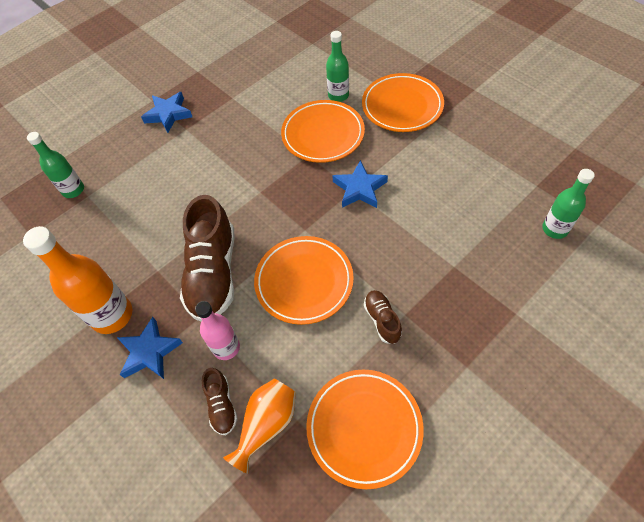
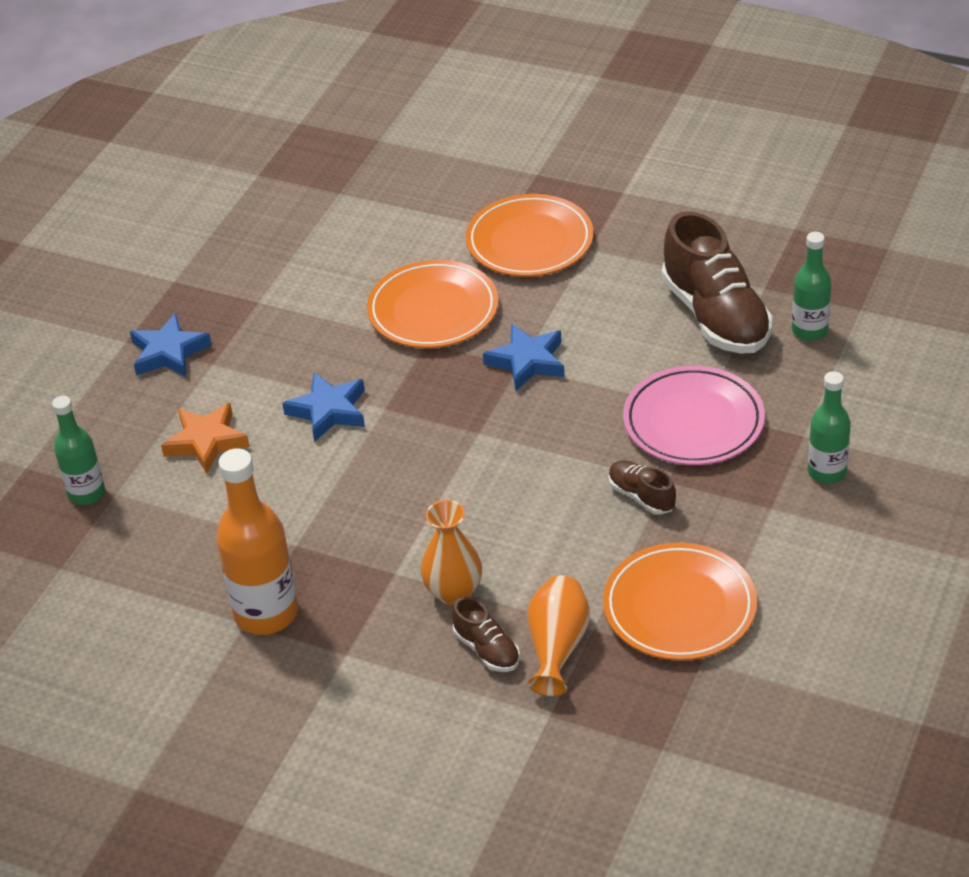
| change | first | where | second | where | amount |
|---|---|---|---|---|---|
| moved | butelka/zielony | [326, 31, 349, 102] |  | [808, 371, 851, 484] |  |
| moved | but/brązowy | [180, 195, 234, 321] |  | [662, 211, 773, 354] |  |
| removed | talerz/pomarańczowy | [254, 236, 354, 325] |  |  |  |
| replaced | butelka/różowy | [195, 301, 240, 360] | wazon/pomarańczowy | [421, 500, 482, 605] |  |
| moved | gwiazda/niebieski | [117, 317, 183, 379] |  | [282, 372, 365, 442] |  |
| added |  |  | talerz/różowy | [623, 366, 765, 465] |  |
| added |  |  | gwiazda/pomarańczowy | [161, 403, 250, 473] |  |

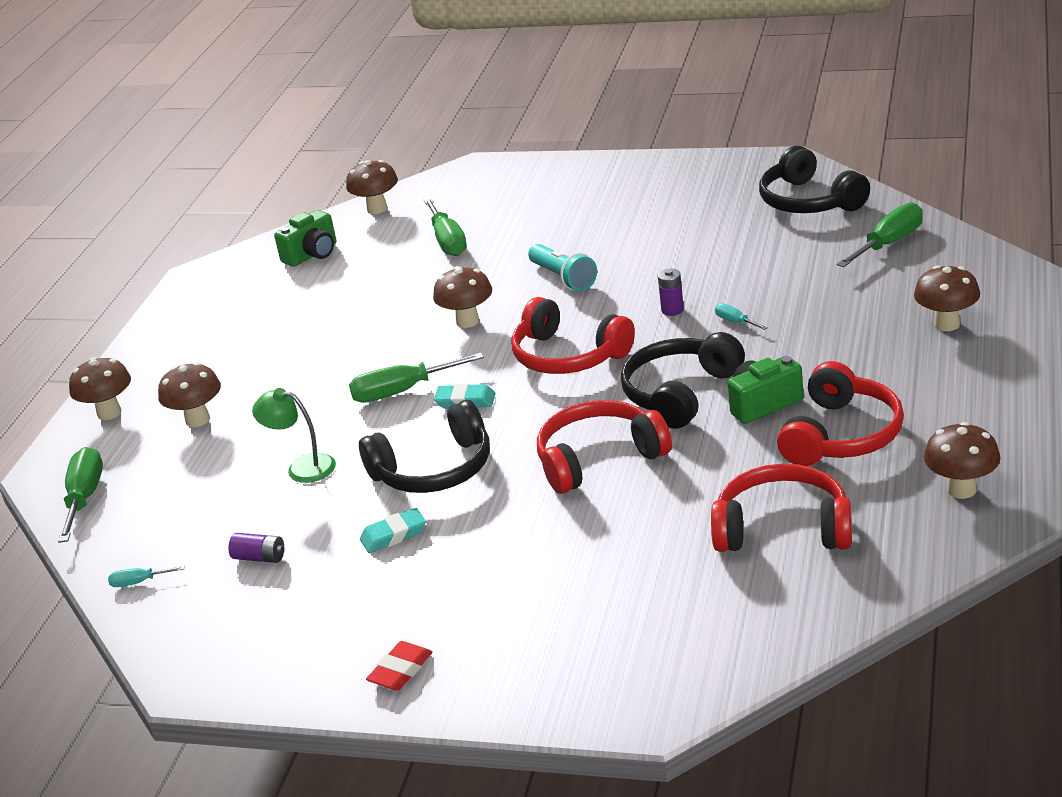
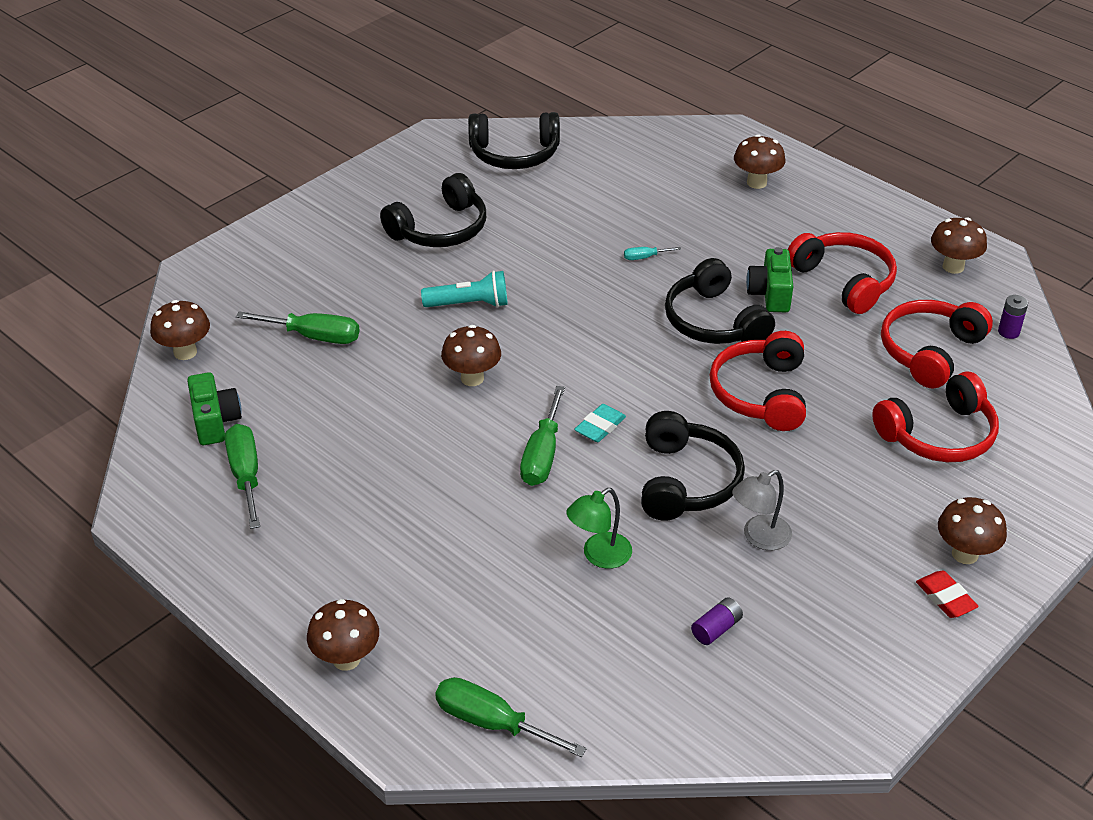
| change | first | where | second | where | amount |
|---|---|---|---|---|---|
| moved | śrubokręt/zielony | [837, 202, 923, 267] |  | [225, 424, 260, 529] |  |
| moved | bateria/fioletowy | [658, 269, 684, 316] |  | [998, 295, 1028, 339] |  |
| moved | słuchawki/czerwony | [511, 297, 635, 374] |  | [872, 371, 999, 462] |  |
| moved | grzyb/brązowy | [158, 362, 221, 427] |  | [938, 497, 1007, 564] |  |
| replaced | gumka do mazania/turkusowy | [360, 508, 426, 553] | lampka/szary | [732, 470, 792, 550] |  |
| removed | śrubokręt/turkusowy | [108, 566, 185, 587] |  |  |  |
| added |  |  | słuchawki/czarny | [380, 173, 486, 247] |  |

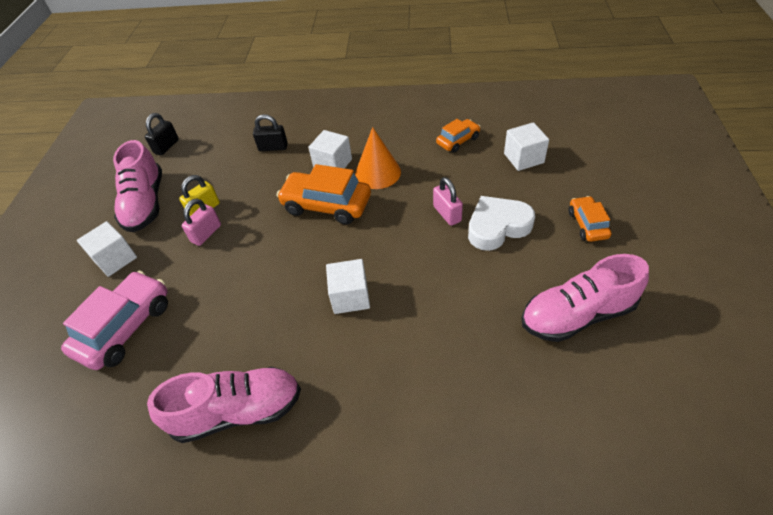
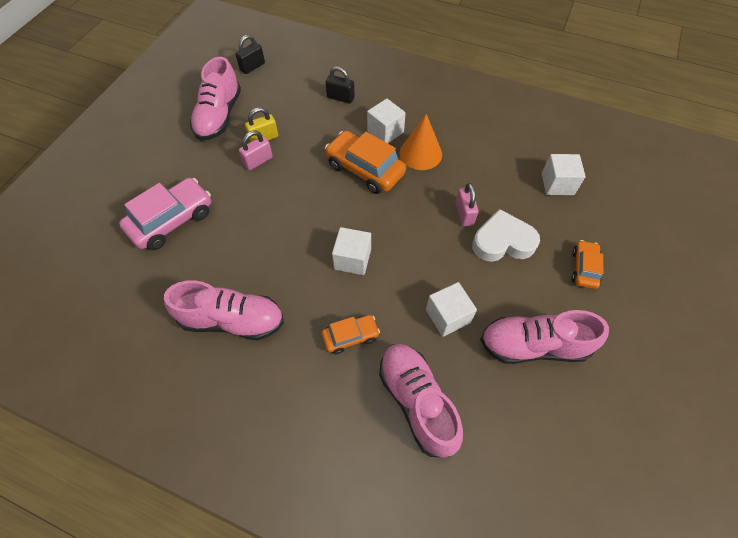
| change | first | where | second | where | amount |
|---|---|---|---|---|---|
| moved | samochód/pomarańczowy | [436, 119, 481, 153] |  | [322, 315, 380, 354] |  |
| moved | sześcian/biały | [77, 221, 137, 277] |  | [426, 282, 477, 337] |  |
| added |  |  | but/różowy | [379, 344, 463, 458] |  |

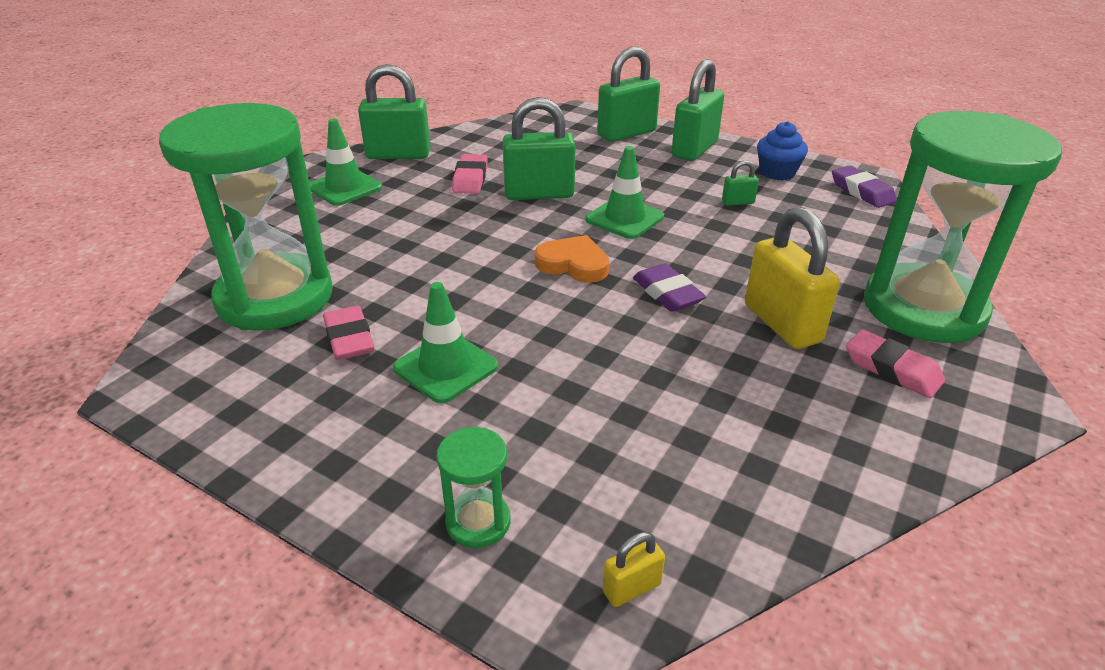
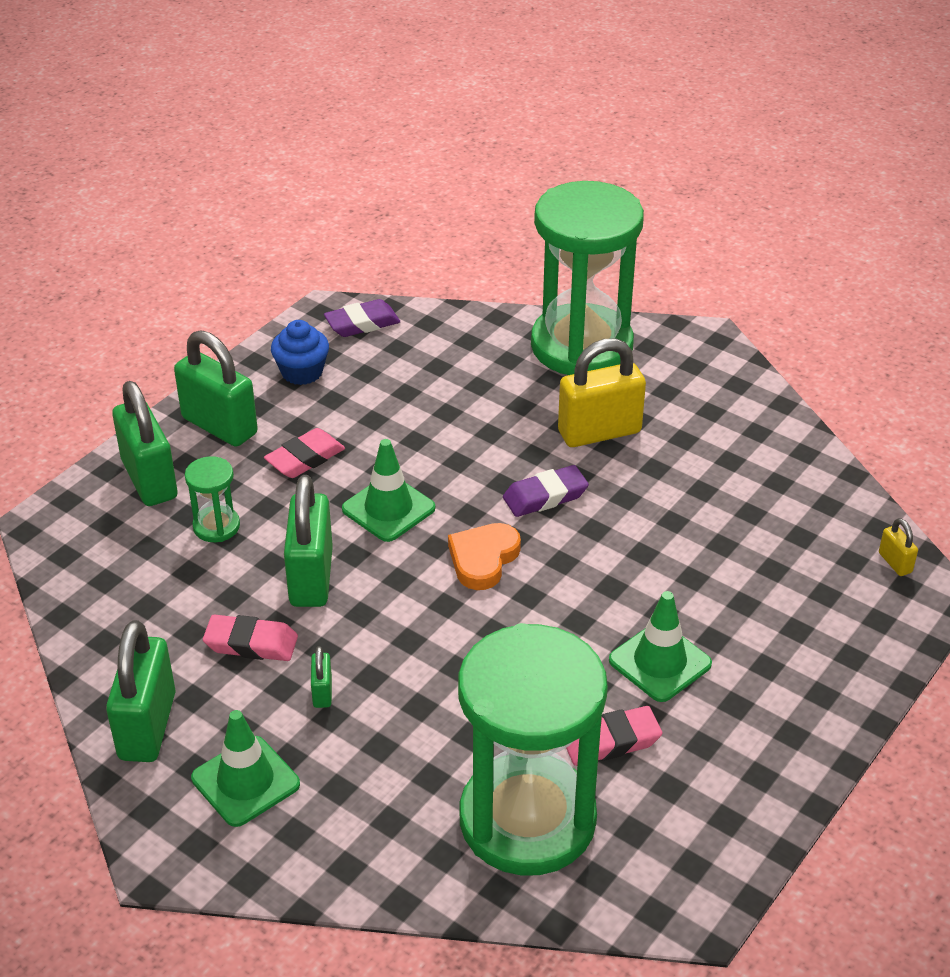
| change | first | where | second | where | amount |
|---|---|---|---|---|---|
| moved | kłódka/zielony | [722, 160, 759, 206] |  | [311, 646, 332, 708] |  |
| moved | gumka do mazania/różowy | [846, 329, 945, 398] |  | [264, 428, 345, 478] |  |
| moved | klepsydra/zielony | [437, 426, 511, 548] |  | [185, 456, 240, 542] |  |

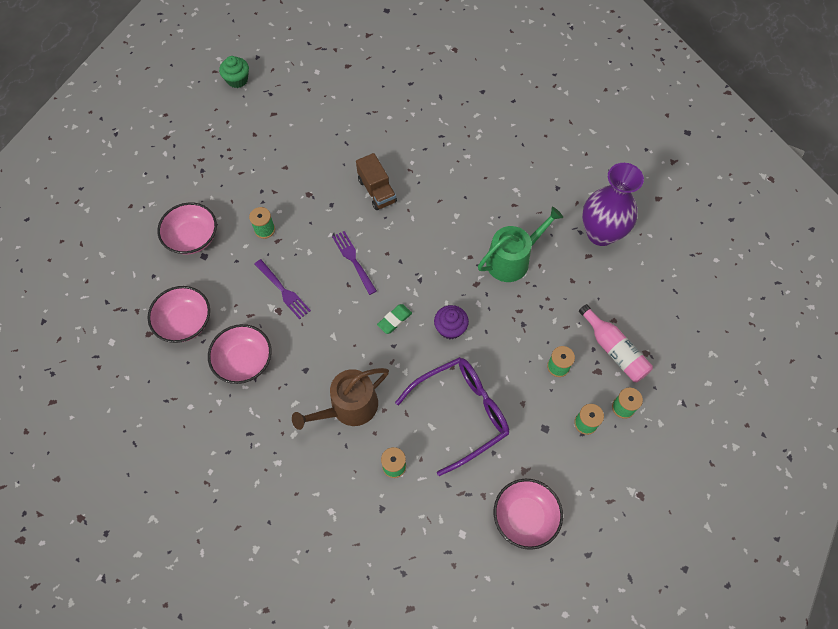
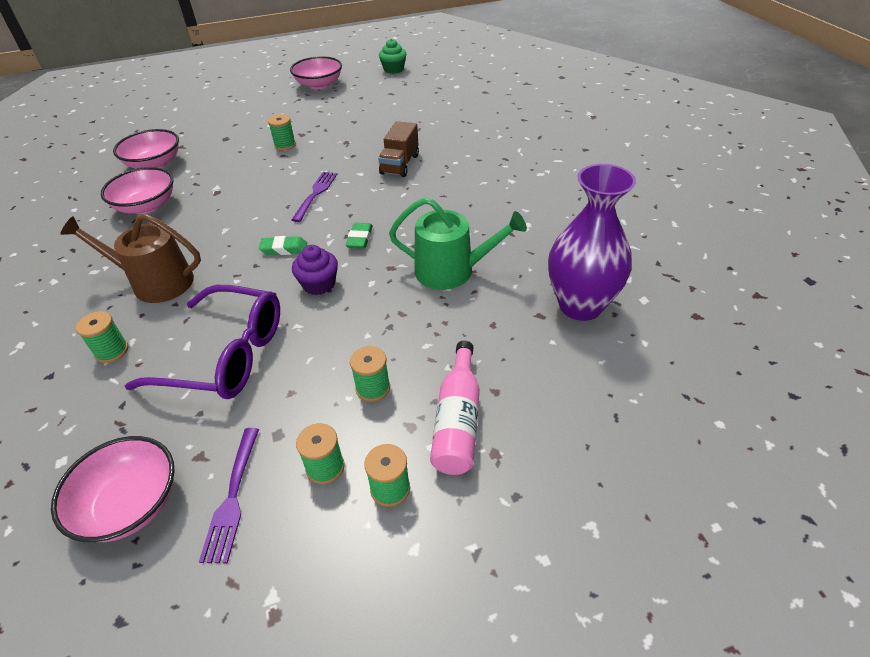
| change | first | where | second | where | amount |
|---|---|---|---|---|---|
| moved | miska/różowy | [157, 202, 217, 255] |  | [290, 56, 342, 89] |  |
| moved | widelec/fioletowy | [254, 259, 311, 319] |  | [199, 428, 259, 563] |  |
| added |  |  | gumka do mazania/zielony | [346, 223, 373, 249] |  |

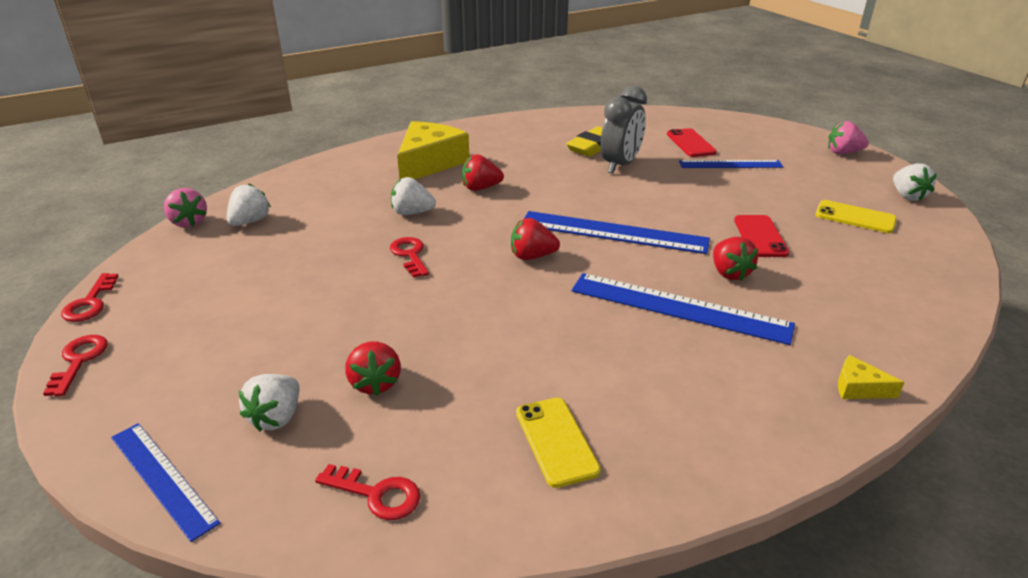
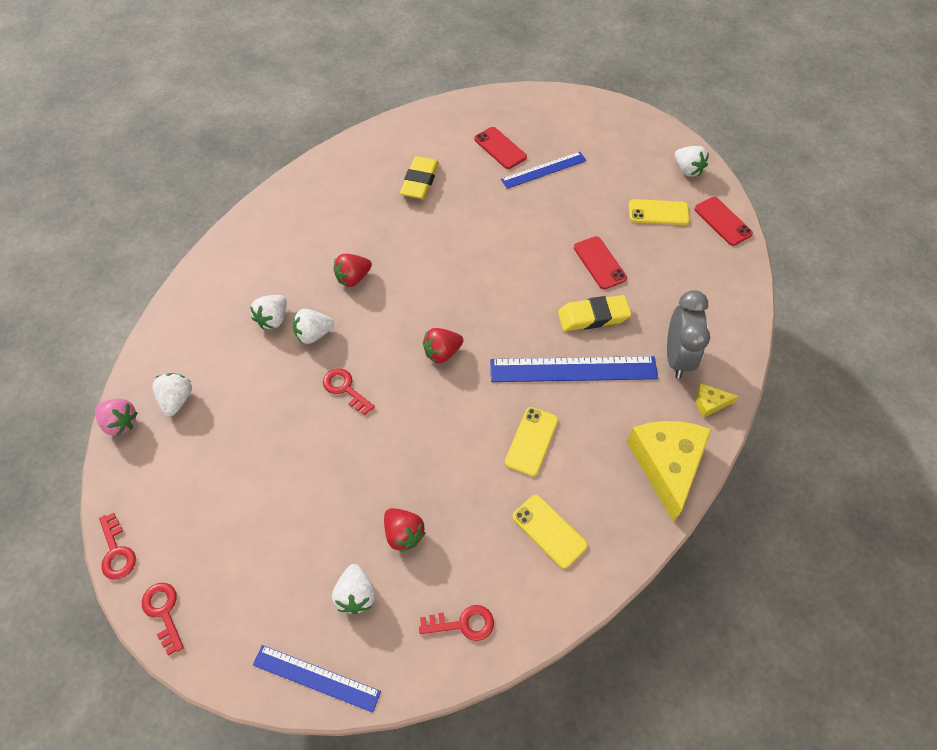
| change | first | where | second | where | amount |
|---|---|---|---|---|---|
| moved | budzik/szary | [600, 86, 647, 174] |  | [667, 290, 710, 378] |  |
| moved | ser/żółty | [397, 121, 469, 179] |  | [627, 421, 712, 522] |  |
| removed | truskawka/różowy | [828, 121, 869, 154] |  |  |  |
| removed | linijka/niebieski | [524, 211, 710, 254] |  |  |  |
| replaced | truskawka/czerwony | [713, 237, 758, 280] | gumka do mazania/żółty | [558, 295, 631, 331] |  |
| added |  |  | telefon/czerwony | [694, 197, 753, 246] |  |
| added |  |  | truskawka/biały | [250, 295, 287, 329] |  |
| added |  |  | telefon/żółty | [505, 407, 558, 476] |  |

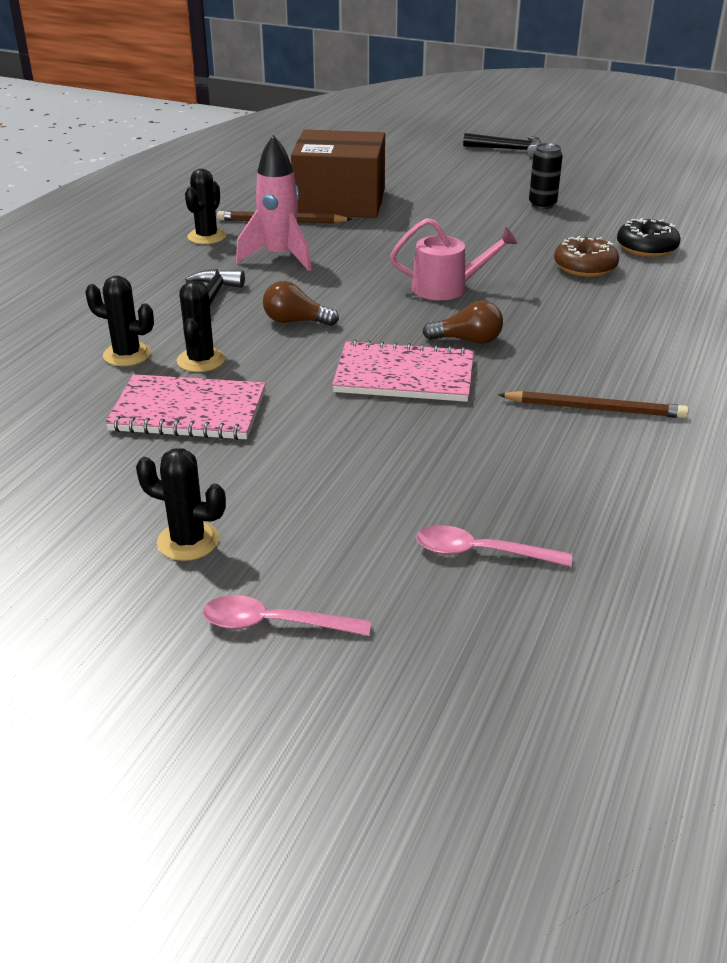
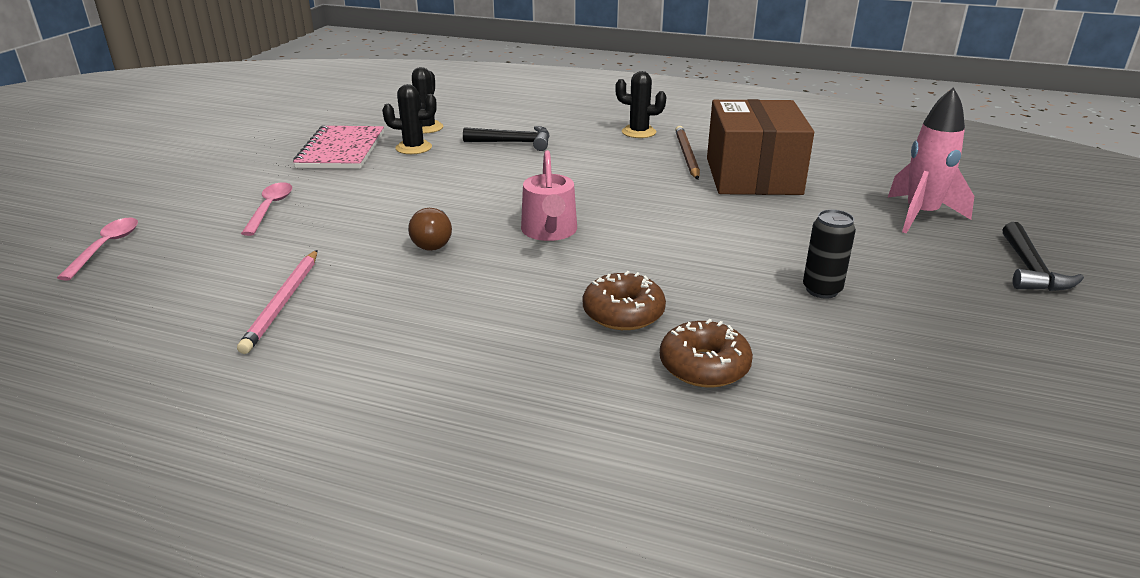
| change | first | where | second | where | amount |
|---|---|---|---|---|---|
| moved | rakieta/różowy | [236, 135, 312, 271] |  | [888, 87, 974, 233] |  |
| recoloured | donut/czarny | [617, 218, 681, 257] | donut/brązowy | [660, 319, 753, 388] |  |
| removed | żarówka/brązowy | [263, 281, 339, 326] |  |  |  |
| removed | zeszyt/różowy | [332, 340, 474, 402] |  |  |  |
| recoloured | ołówek/brązowy | [498, 391, 689, 418] | ołówek/różowy | [237, 250, 317, 354] |  |
| removed | kaktus/czarny | [136, 448, 226, 561] |  |  |  |
| moved | łyżka/różowy | [203, 595, 371, 636] |  | [241, 182, 292, 236] |  |

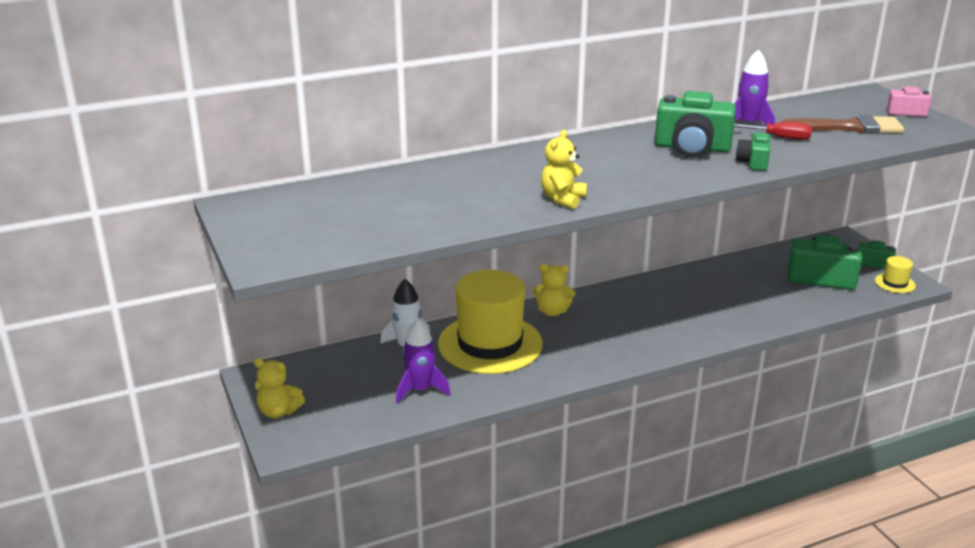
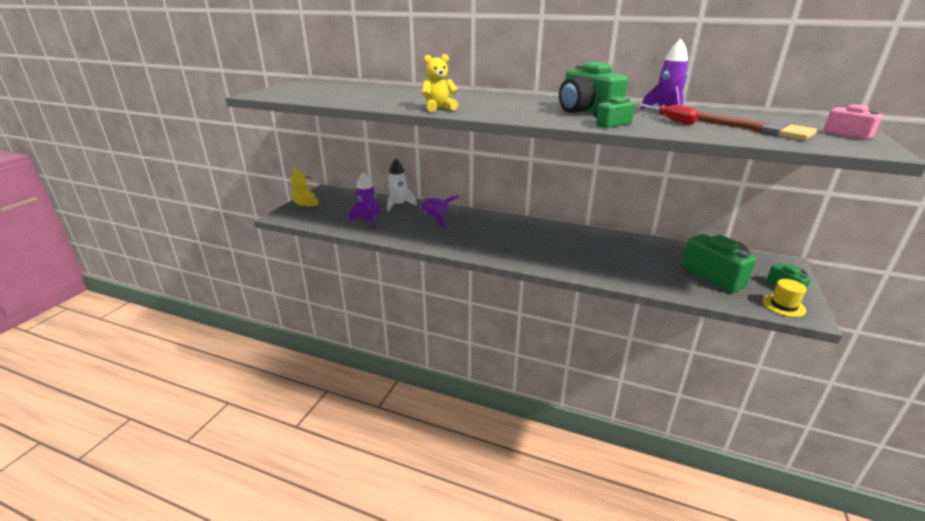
| change | first | where | second | where | amount |
|---|---|---|---|---|---|
| removed | miś/żółty | [532, 264, 575, 316] |  |  |  |
| replaced | kapelusz/żółty | [438, 270, 543, 374] | rakieta/fioletowy | [421, 195, 459, 227] |  |

